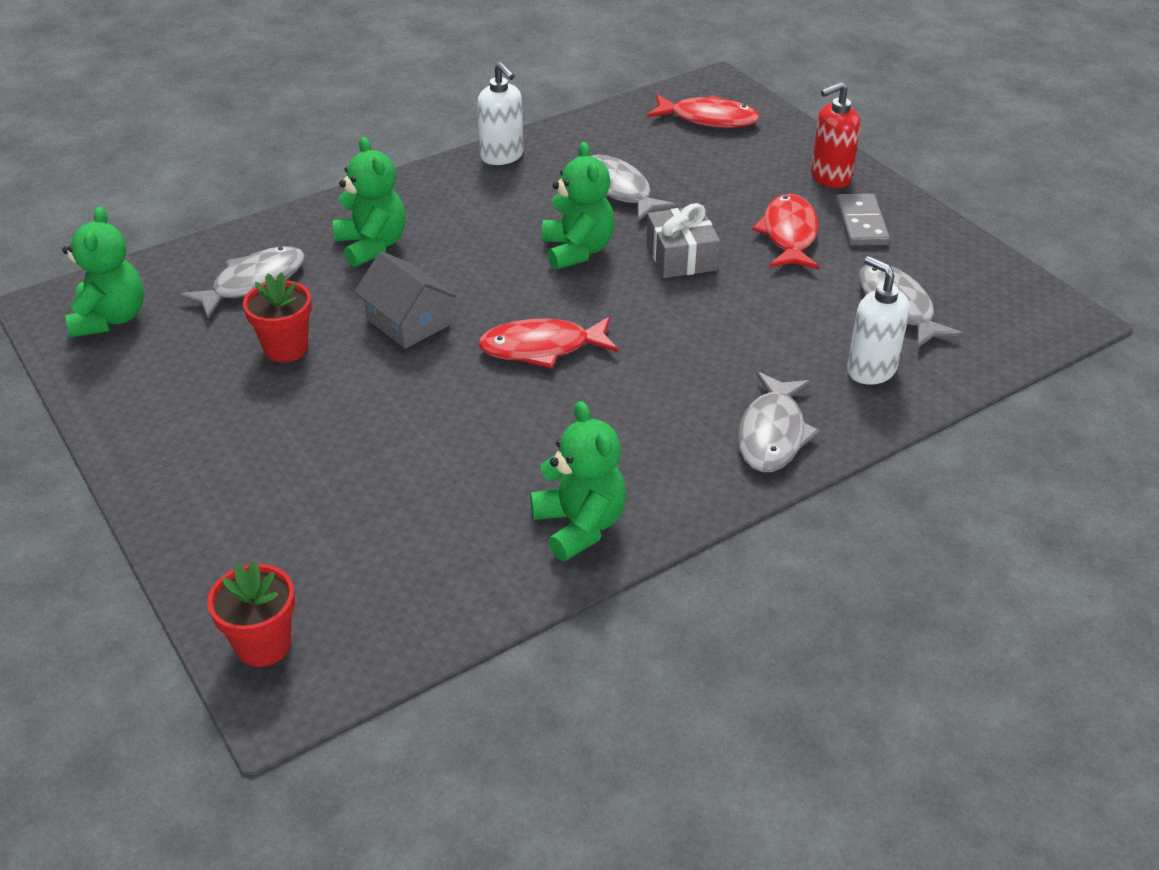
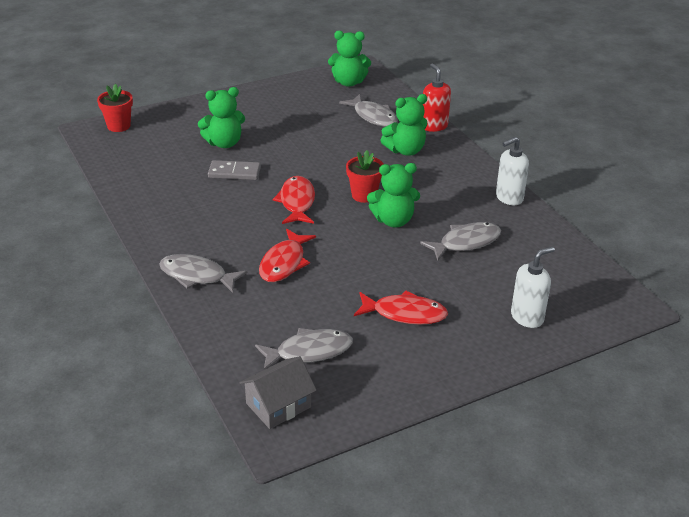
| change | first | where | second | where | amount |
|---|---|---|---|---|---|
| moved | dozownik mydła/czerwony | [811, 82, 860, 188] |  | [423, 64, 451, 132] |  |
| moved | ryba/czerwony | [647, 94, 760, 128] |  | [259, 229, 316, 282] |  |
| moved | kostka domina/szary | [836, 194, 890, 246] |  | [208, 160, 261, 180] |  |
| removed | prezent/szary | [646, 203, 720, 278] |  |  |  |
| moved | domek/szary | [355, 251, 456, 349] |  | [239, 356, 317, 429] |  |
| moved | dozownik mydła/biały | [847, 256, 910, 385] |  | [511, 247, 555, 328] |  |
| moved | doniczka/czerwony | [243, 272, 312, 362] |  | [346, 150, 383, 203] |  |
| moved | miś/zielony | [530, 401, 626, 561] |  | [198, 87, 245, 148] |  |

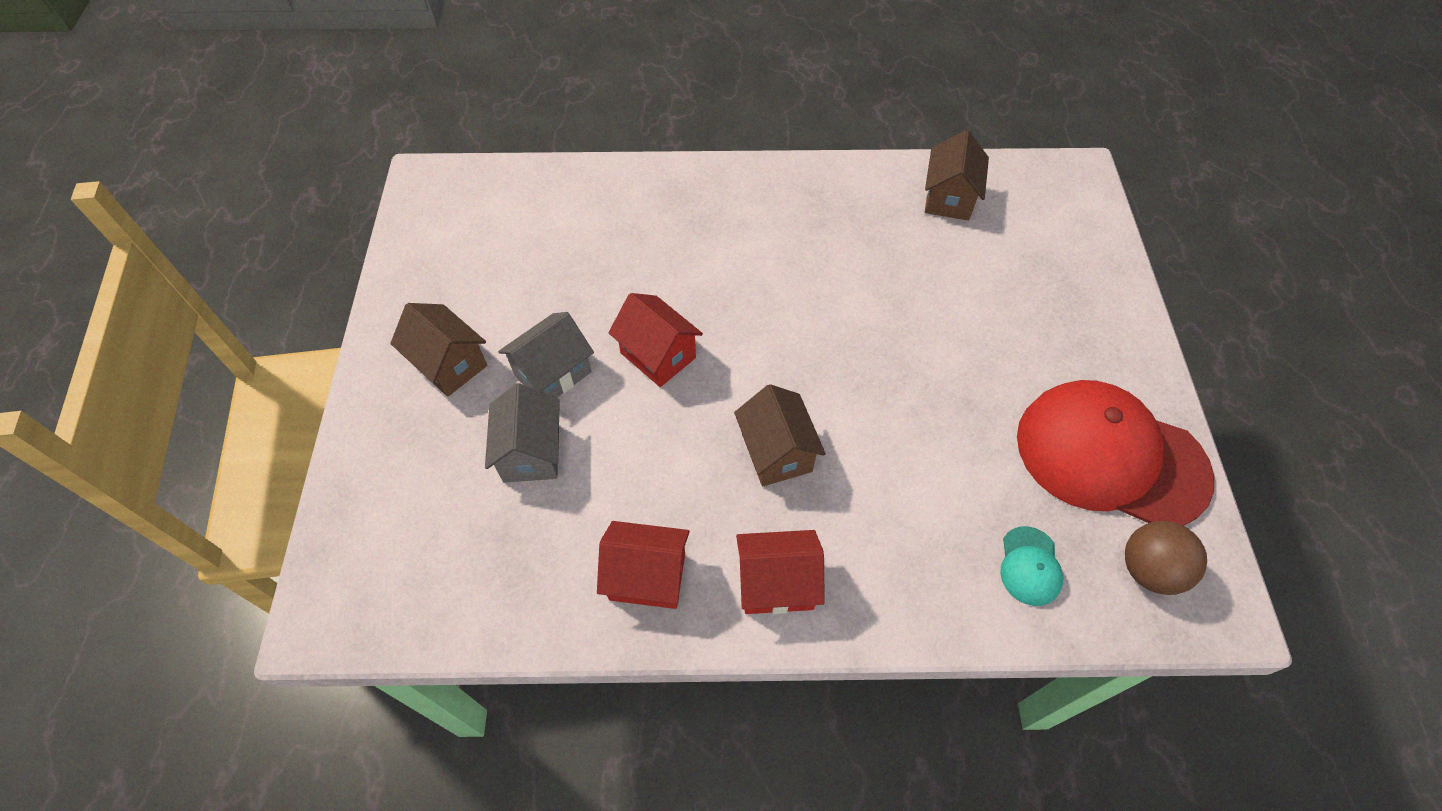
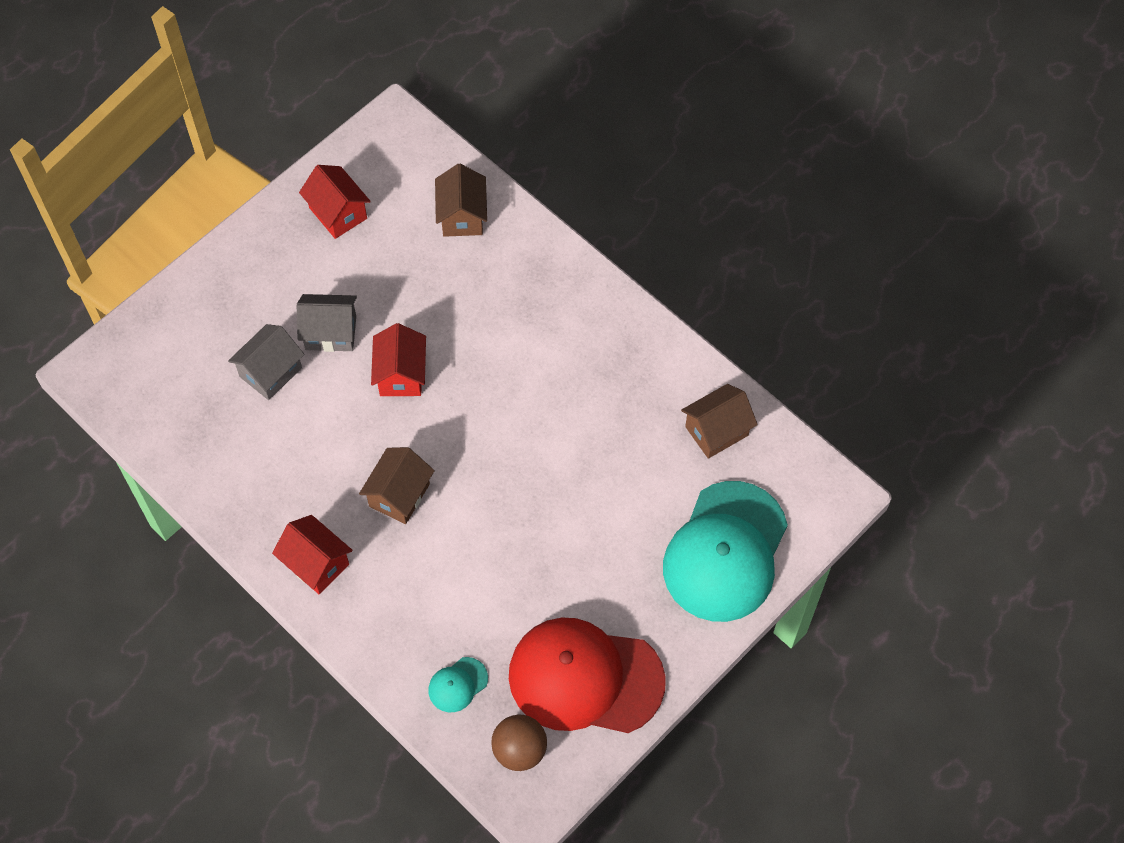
| change | first | where | second | where | amount |
|---|---|---|---|---|---|
| moved | domek/brązowy | [390, 303, 487, 397] |  | [435, 164, 487, 237] |  |
| turned | czapka/czerwony | [1017, 380, 1214, 526] |  | [509, 618, 666, 733] | 60 degrees counterclockwise |
| moved | domek/czerwony | [597, 521, 690, 609] |  | [299, 165, 371, 239] |  |
| added |  |  | czapka/turkusowy | [663, 481, 788, 622] |  |

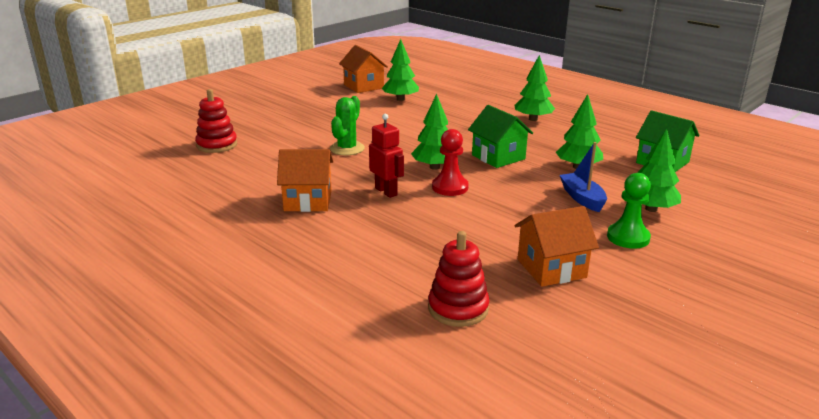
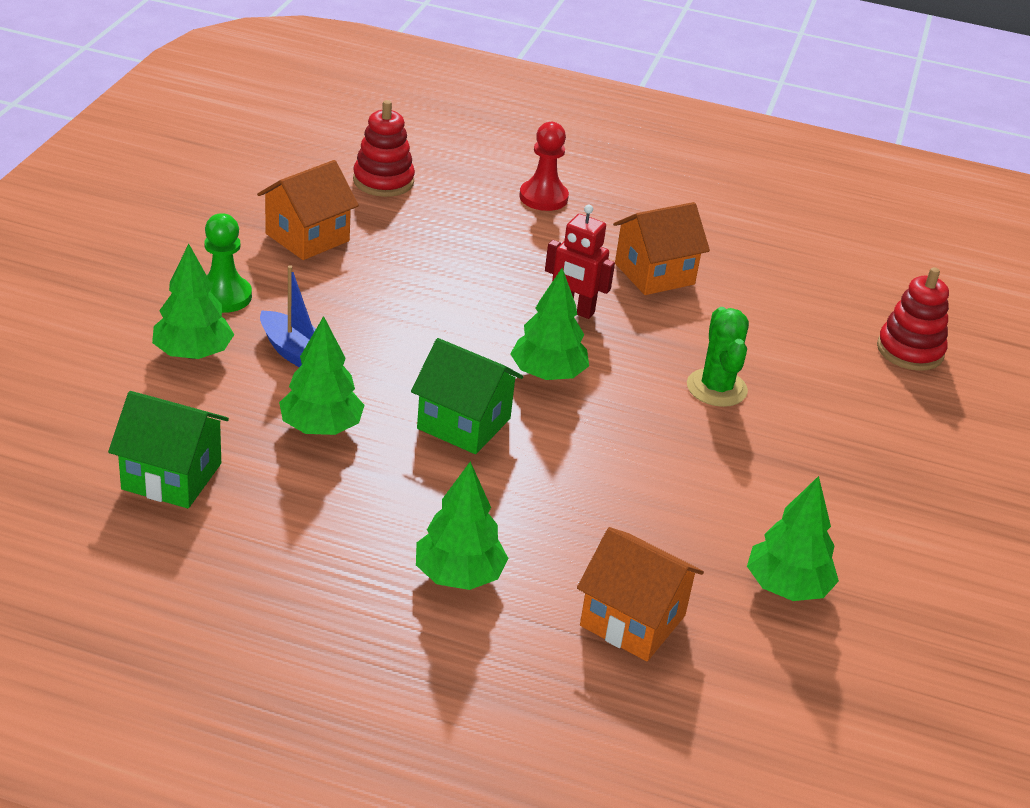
| change | first | where | second | where | amount |
|---|---|---|---|---|---|
| moved | domek/pomarańczowy | [339, 45, 388, 93] |  | [577, 527, 704, 661] |  |
| moved | pionek/czerwony | [432, 129, 469, 196] |  | [519, 122, 569, 211] |  |

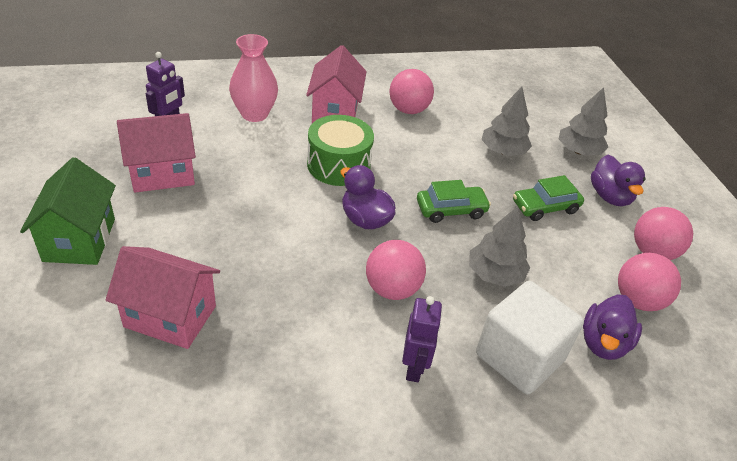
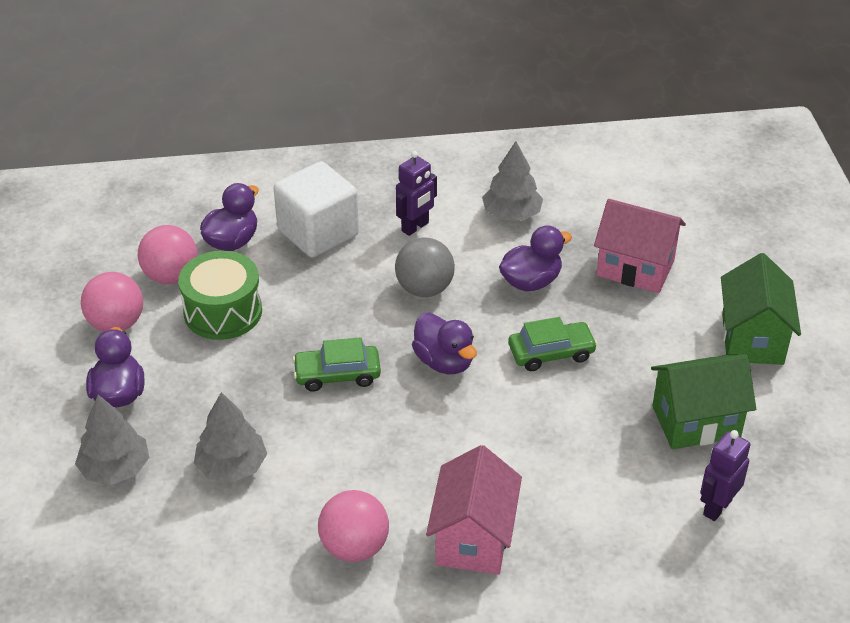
| change | first | where | second | where | amount |
|---|---|---|---|---|---|
| removed | wazon/różowy | [229, 34, 278, 122] |  |  |  |
| recoloured | domek/różowy | [117, 113, 196, 193] | domek/zielony | [651, 355, 756, 449] |  |
| moved | bęben/zielony | [307, 115, 374, 186] |  | [178, 251, 262, 340] |  |
| moved | samochód/zielony | [513, 175, 584, 221] |  | [508, 317, 597, 371] |  |
| moved | drzewko/szary | [469, 206, 530, 287] |  | [482, 141, 543, 221] |  |
| recoloured | piłka/różowy | [366, 240, 426, 300] | piłka/szary | [395, 238, 455, 297] |  |
| turned | robot/fioletowy | [402, 296, 442, 382] |  | [396, 151, 437, 236] | 150 degrees counterclockwise |
| added |  |  | kaczka/fioletowy | [499, 225, 572, 291] |  |

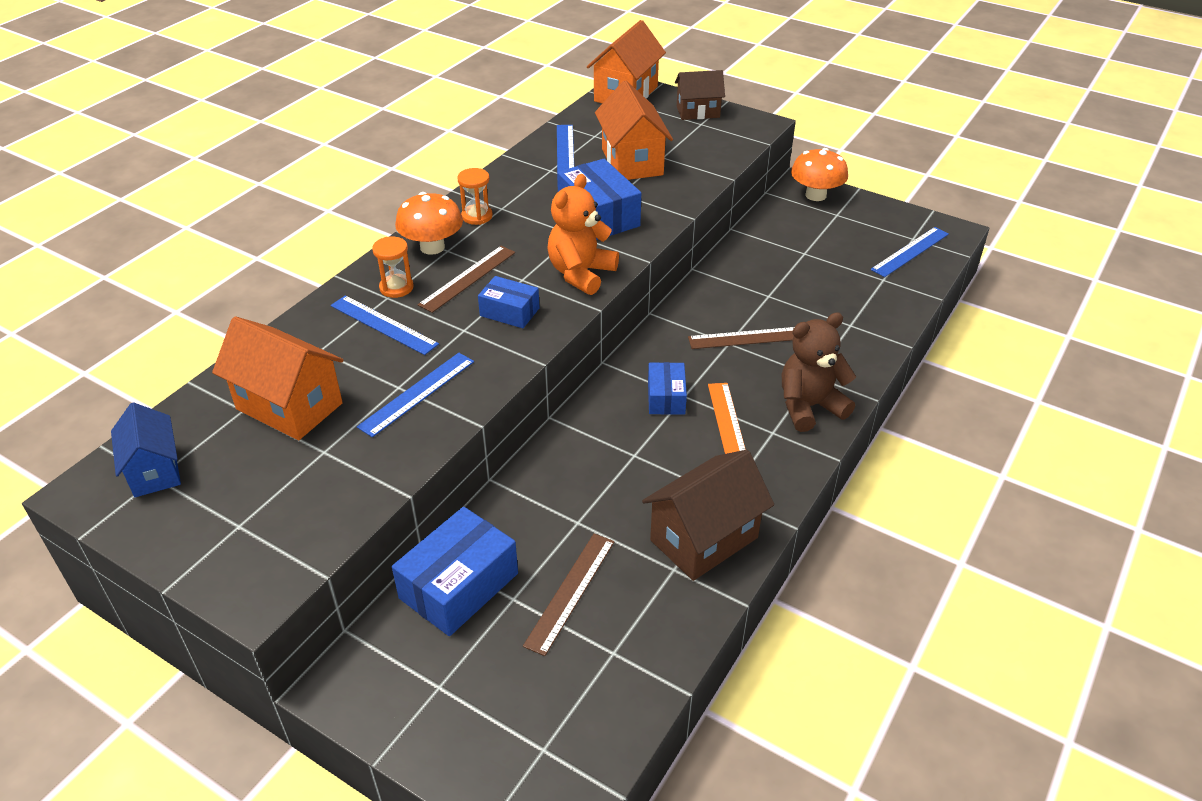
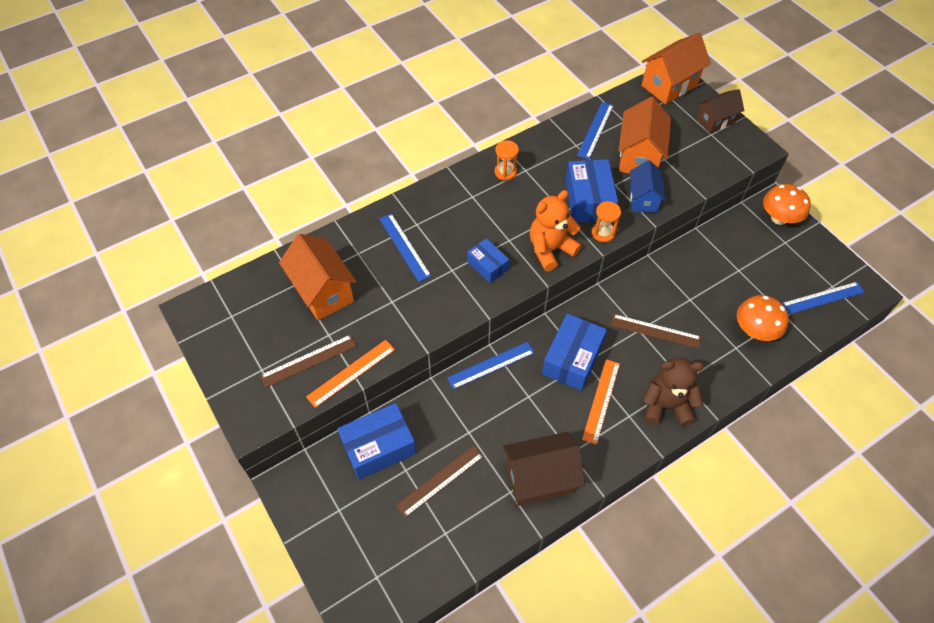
| change | first | where | second | where | amount |
|---|---|---|---|---|---|
| turned | domek/brązowy | [675, 70, 725, 120] |  | [696, 89, 744, 134] | 45 degrees counterclockwise |
| moved | grzyb/pomarańczowy | [395, 192, 463, 255] |  | [737, 295, 788, 341] |  |
| moved | klepsydra/pomarańczowy | [372, 237, 414, 298] |  | [592, 201, 621, 242] |  |
| moved | linijka/brązowy | [418, 246, 515, 313] |  | [260, 335, 357, 388] |  |
| moved | linijka/niebieski | [357, 353, 474, 437] |  | [447, 342, 535, 390] |  |
| resized | pudełko/niebieski | [648, 362, 687, 415] |  | [542, 314, 607, 391] | x1.69 |
| moved | domek/niebieski | [111, 402, 181, 497] |  | [630, 160, 666, 213] |  |
| added |  |  | linijka/pomarańczowy | [306, 340, 395, 408] |  |

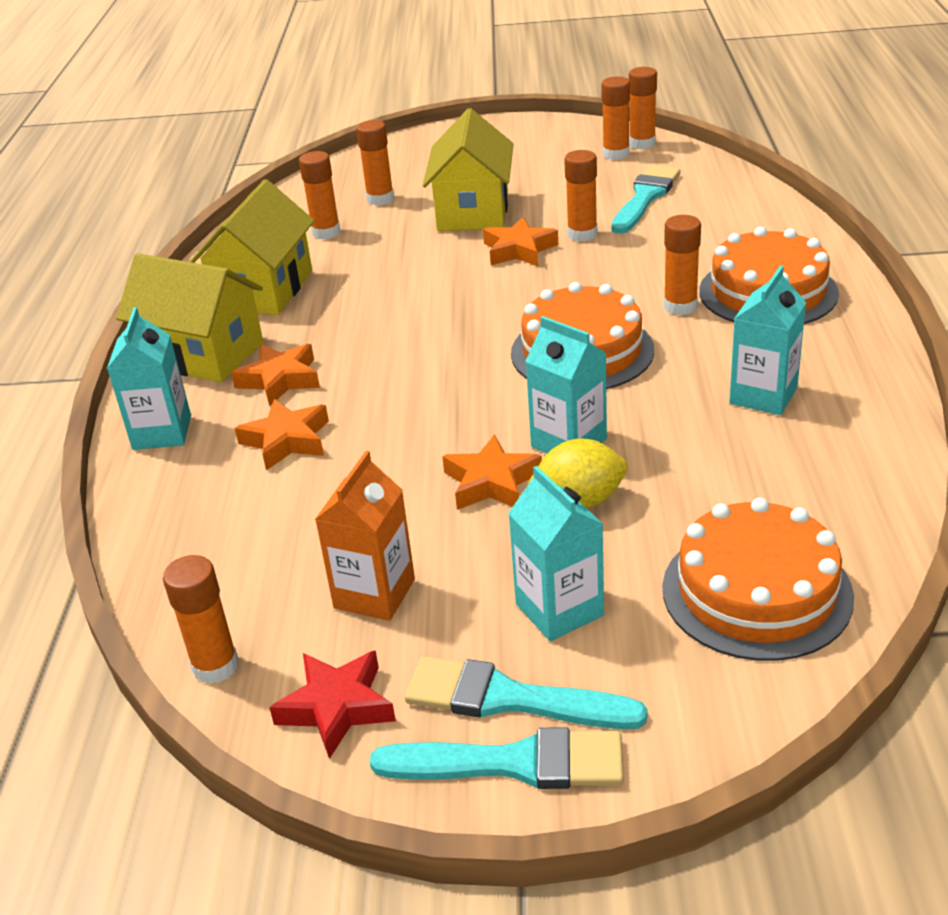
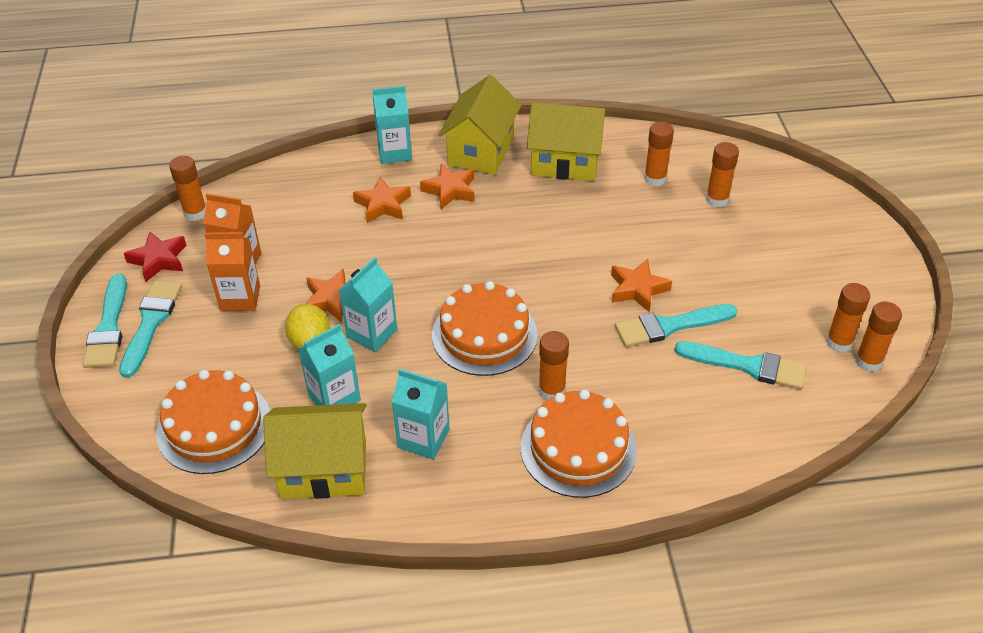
| change | first | where | second | where | amount |
|---|---|---|---|---|---|
| moved | domek/żółty | [423, 108, 514, 231] |  | [263, 403, 367, 499] |  |
| replaced | klej w sztyfcie/pomarańczowy | [564, 150, 597, 242] | pędzel/turkusowy | [615, 304, 737, 347] |  |
| moved | karton mleka/turkusowy | [508, 466, 604, 641] |  | [298, 324, 361, 405] |  |
| added |  |  | karton mleka/pomarańczowy | [205, 232, 260, 311] |  |

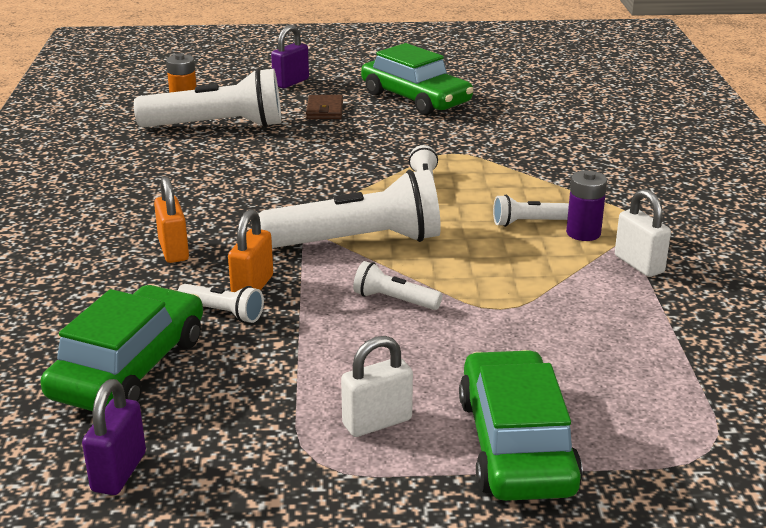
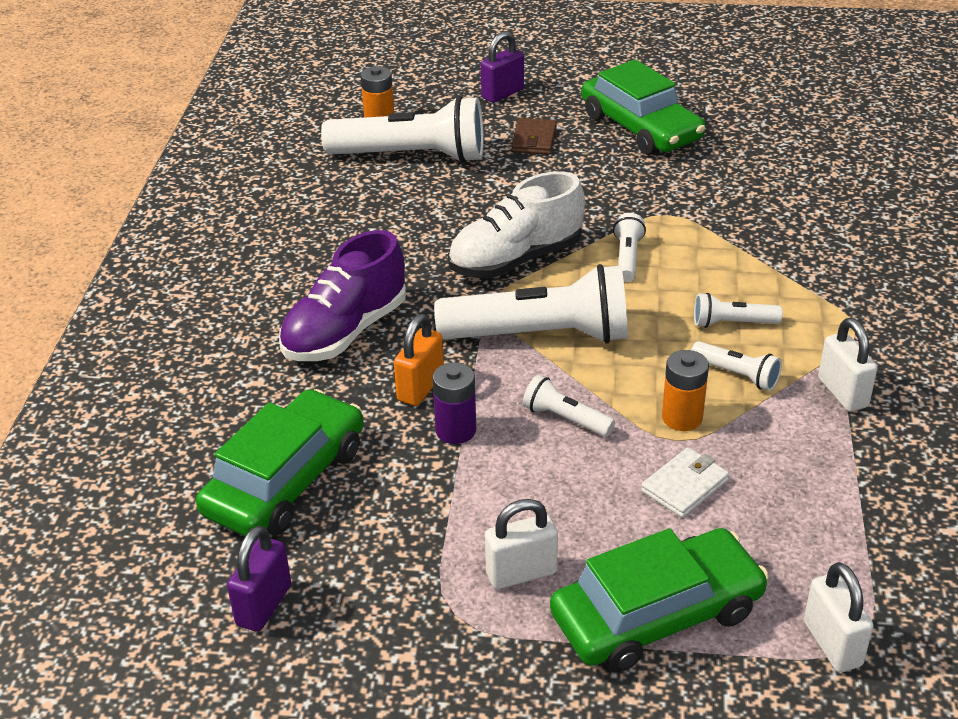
| change | first | where | second | where | amount |
|---|---|---|---|---|---|
| moved | bateria/fioletowy | [566, 171, 607, 241] |  | [432, 362, 476, 444] |  |
| replaced | kłódka/pomarańczowy | [154, 176, 189, 263] | but/fioletowy | [279, 230, 406, 361] |  |
| moved | latarka/biały | [178, 284, 264, 323] |  | [691, 341, 782, 391] |  |
| turned | samochód/zielony | [459, 350, 583, 501] |  | [550, 528, 769, 672] | 60 degrees clockwise |
| added |  |  | but/biały | [448, 171, 585, 278] |  |
| added |  |  | bateria/pomarańczowy | [662, 350, 709, 431] |  |
| added |  |  | portfel/biały | [641, 447, 729, 518] |  |
| added |  |  | kłódka/biały | [804, 562, 873, 672] |  |

